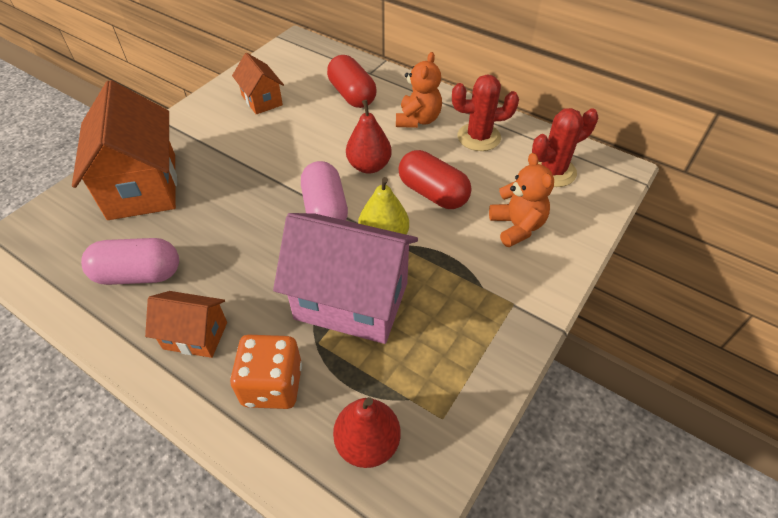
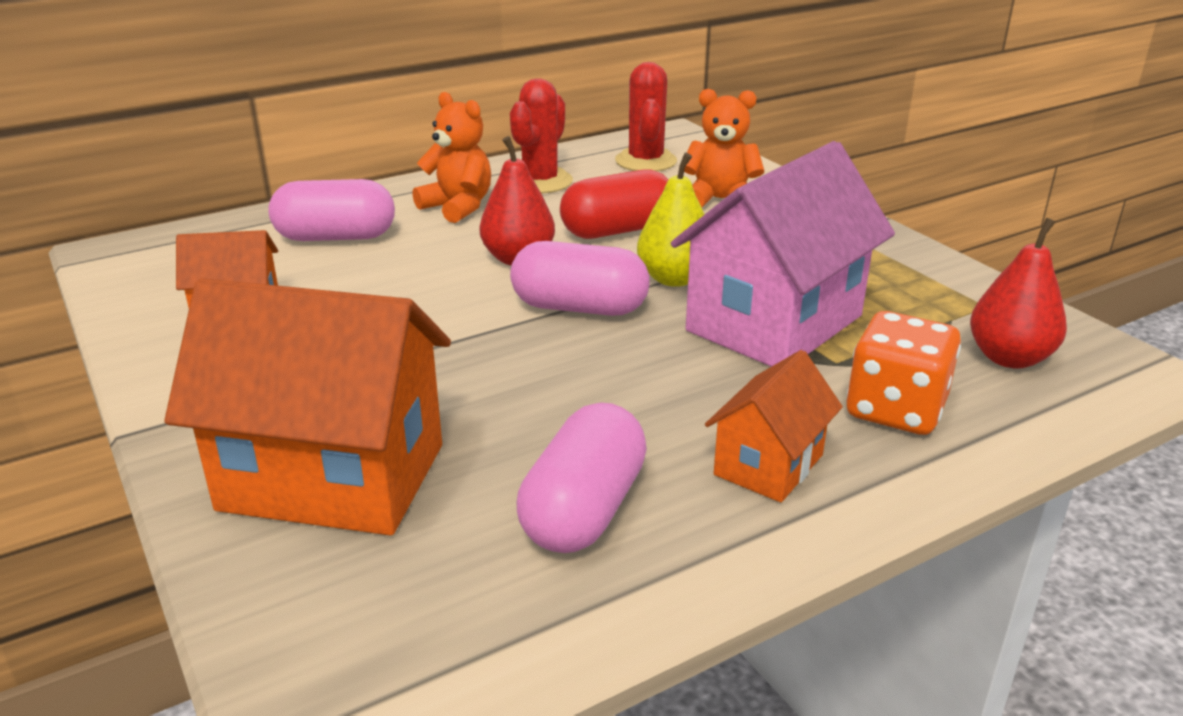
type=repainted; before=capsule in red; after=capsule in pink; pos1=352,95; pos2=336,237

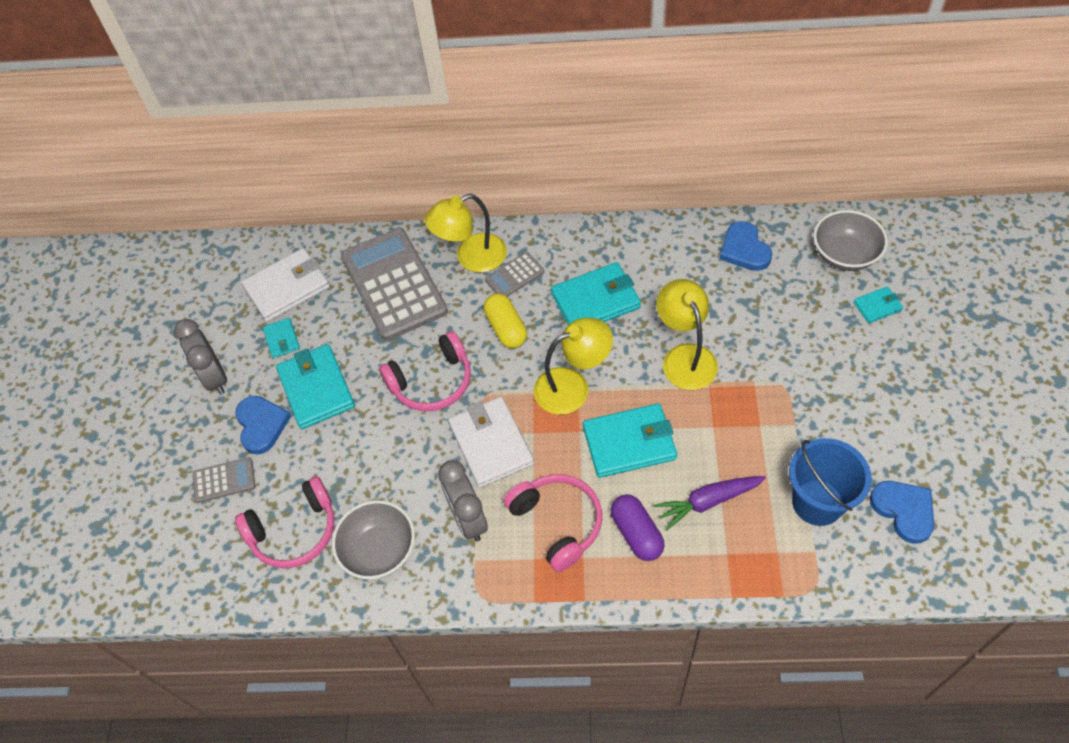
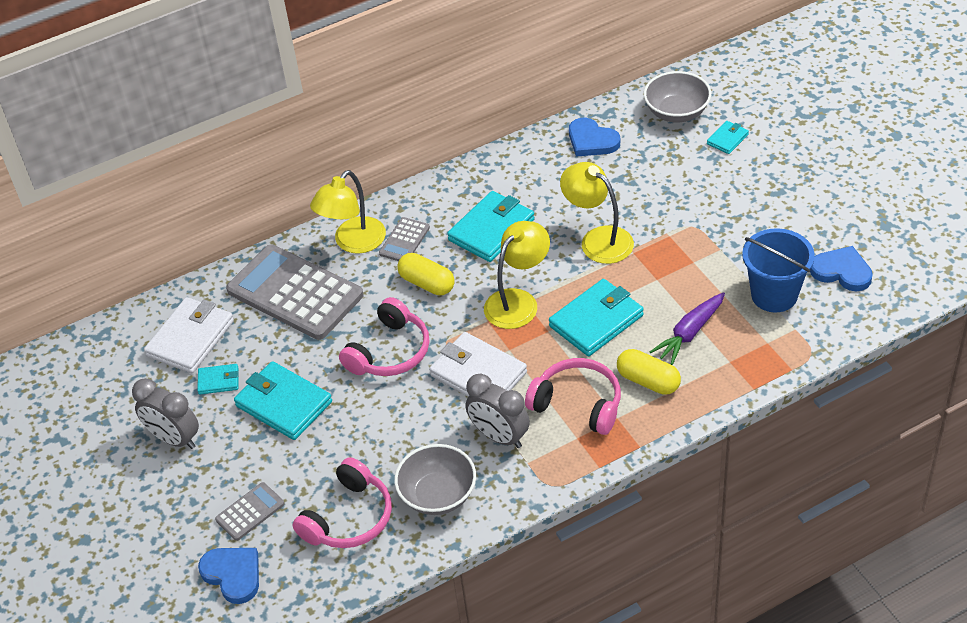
type=rotated; before=wallet in turquoise; pos1=282,339; pos2=218,381; turn=-45
type=shifted; before=heart in blue; pos1=261,425; pos2=233,575
type=repainted; before=capsule in purple; after=capsule in yellow; pos1=636,533; pos2=648,381

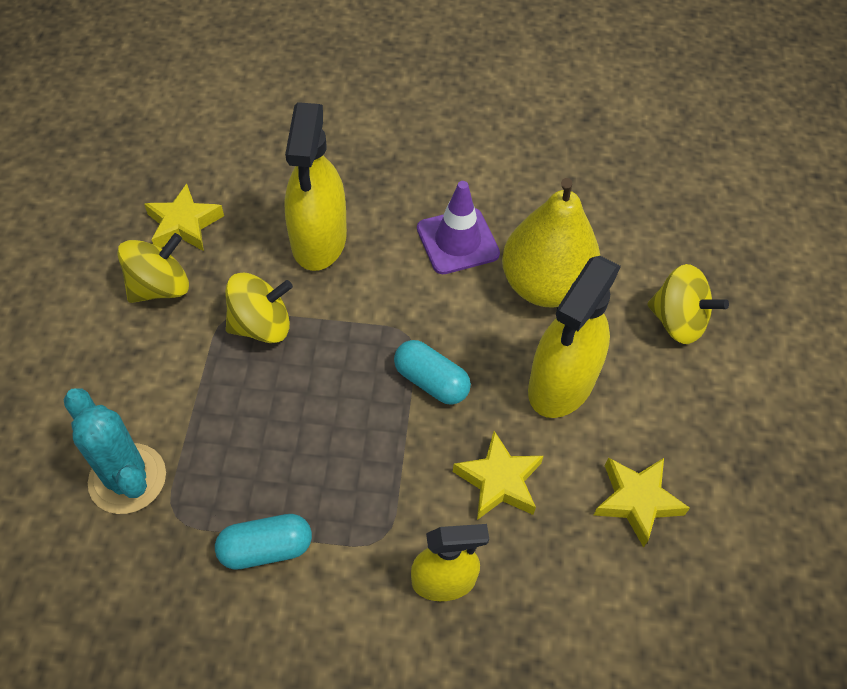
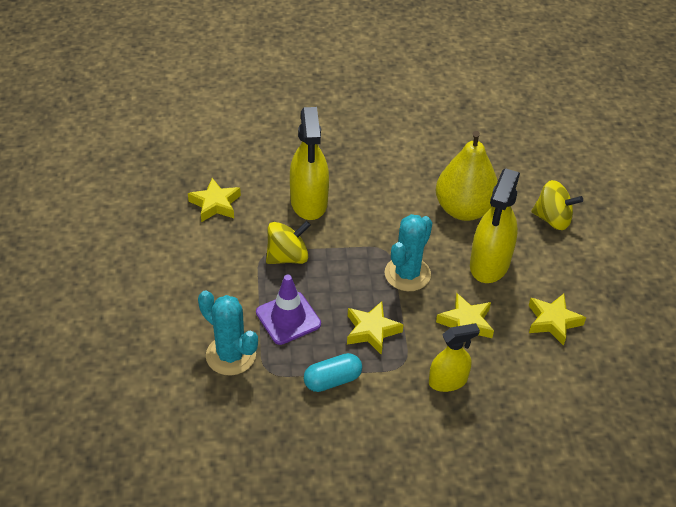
type=shifted; before=traffic cone in purple; pos1=457,241; pos2=288,318
type=new; after=star in yellow; pos2=371,331
type=swapped; before=capsule in turquoise; after=cactus in turquoise; pos1=431,381; pos2=407,274
type=gone; before=spinning top in yellow; pos1=160,287

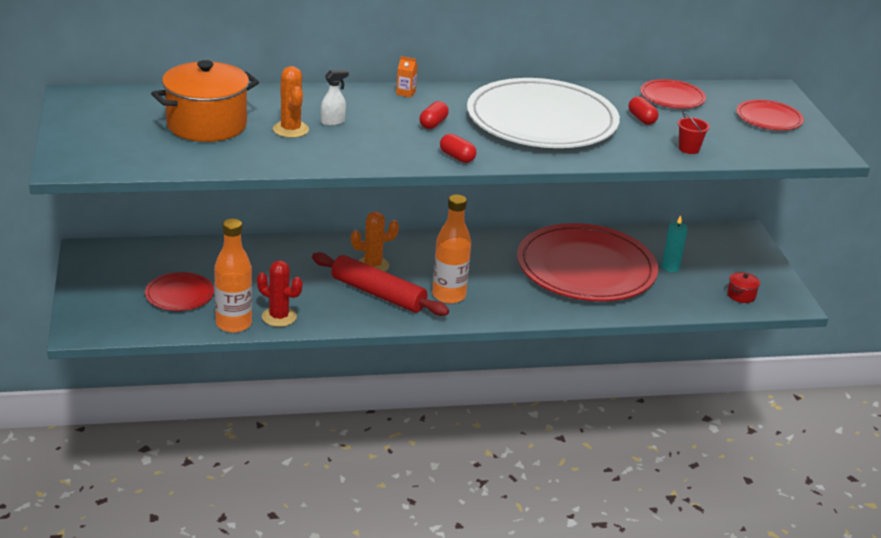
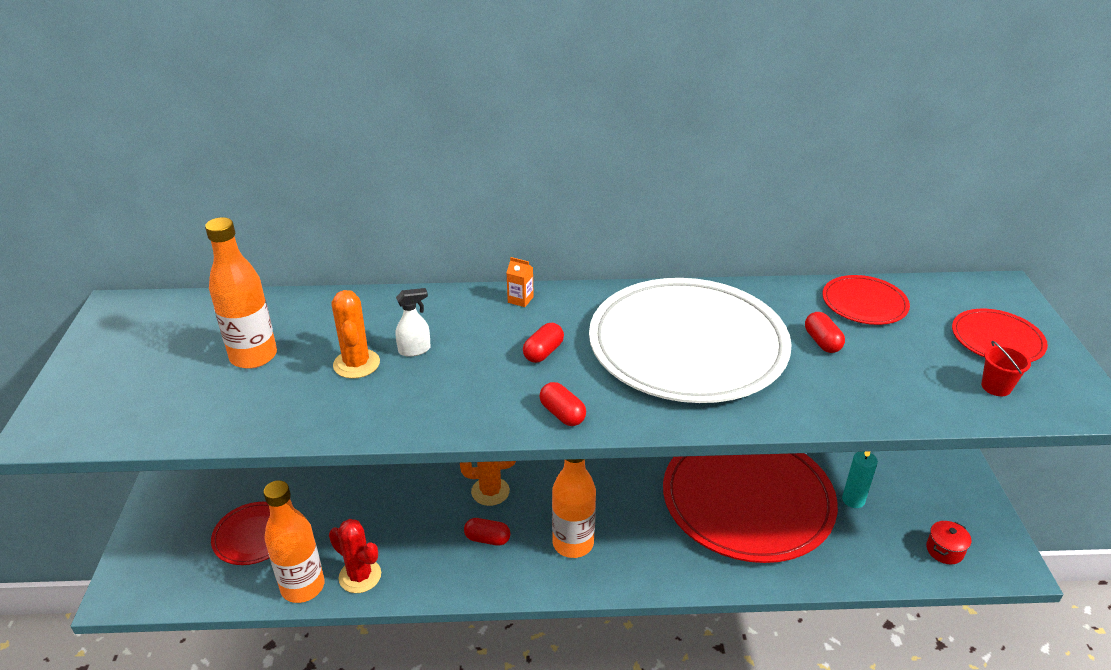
type=swapped; before=pot in orange; after=bottle in orange; pos1=206,125; pos2=253,356
type=swapped; before=rolling pin in red; after=capsule in red; pos1=378,294; pos2=487,539
type=shifted; before=bucket in red; pos1=689,149; pos2=996,387

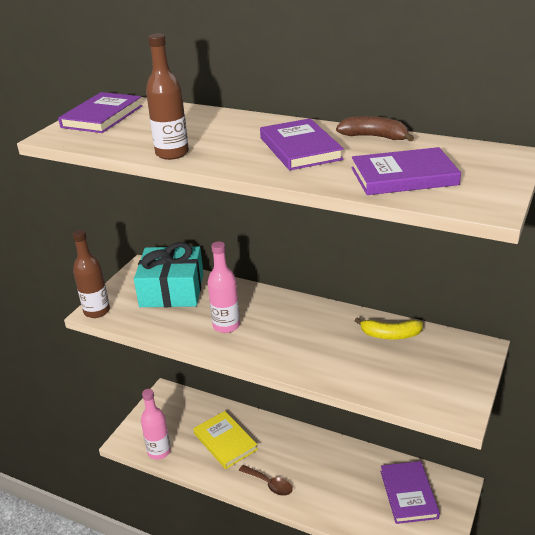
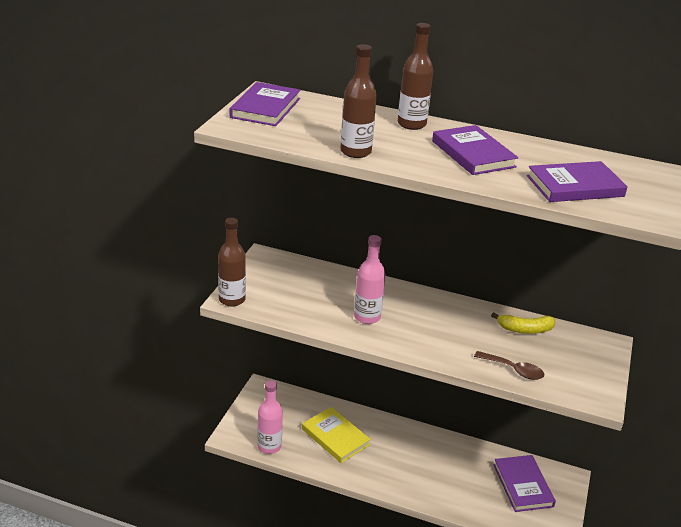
type=new; after=bottle in brown; pos2=411,124
type=shifted; before=spoon in brown; pos1=269,484; pos2=513,370
type=gone; before=gift in turquoise; pos1=172,290
type=gone; before=banana in brown; pos1=374,137

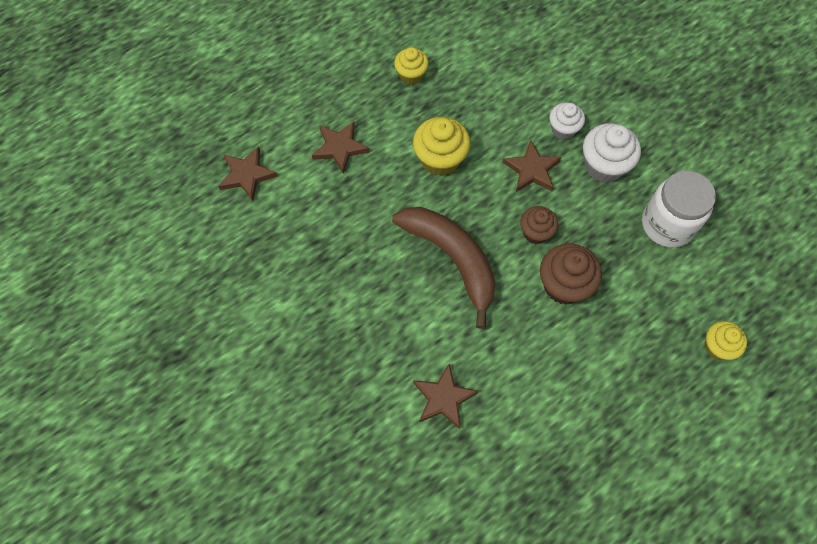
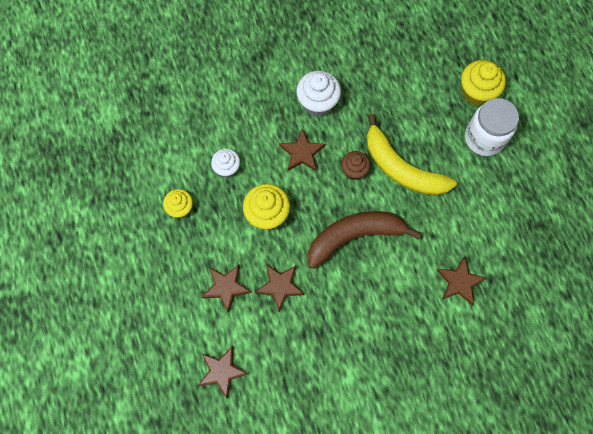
type=shifted; before=cupcake in white; pos1=563,129; pos2=227,168
type=new; after=star in brown; pos2=280,286
type=swapped; before=cupcake in brown; after=banana in yellow; pos1=564,285; pos2=401,168
type=scaled; before=cupcake in yellow; pos1=717,347; pos2=476,92; scale=1.57
type=shifted; before=jar in white; pos1=667,224; pos2=484,138

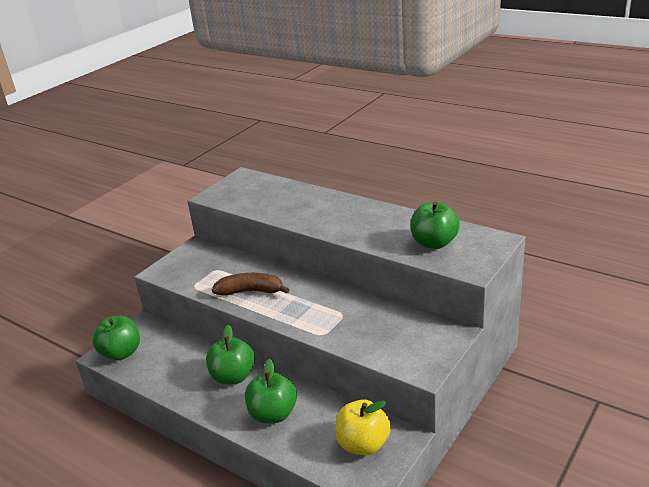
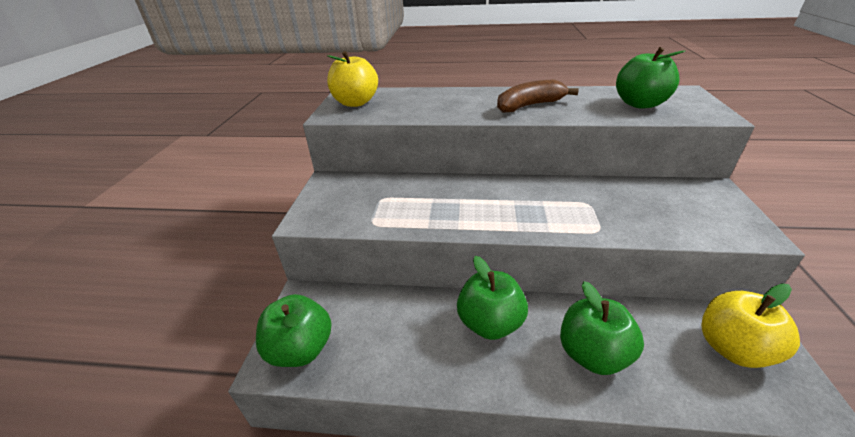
type=new; after=apple in yellow; pos2=355,103
type=shifted; before=banana in brown; pos1=251,291; pos2=529,105

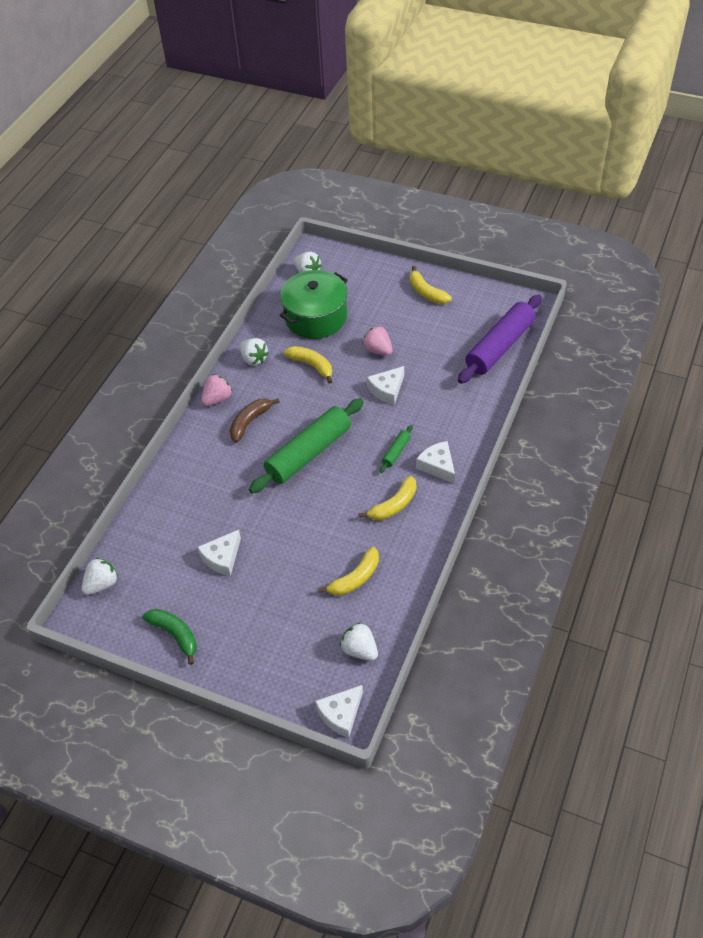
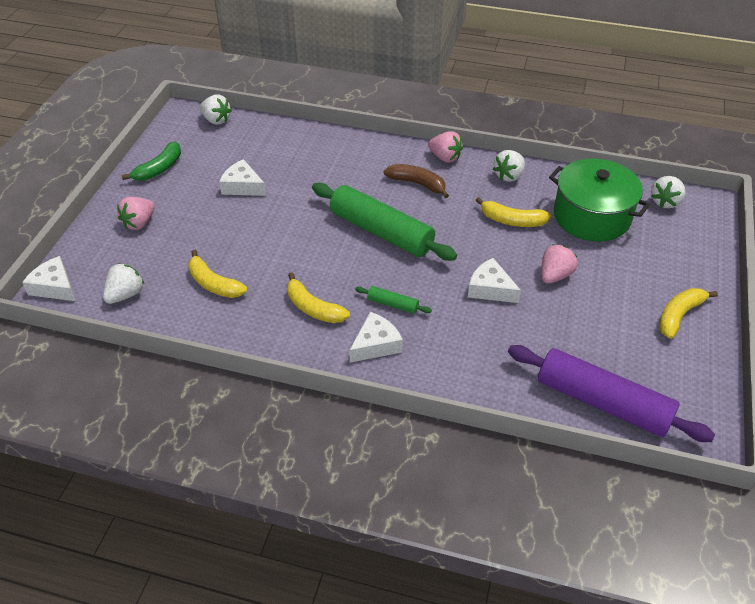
type=new; after=strawberry in pink; pos2=139,223
type=rotated; before=banana in yellow; pos1=311,365; pos2=512,221; turn=75

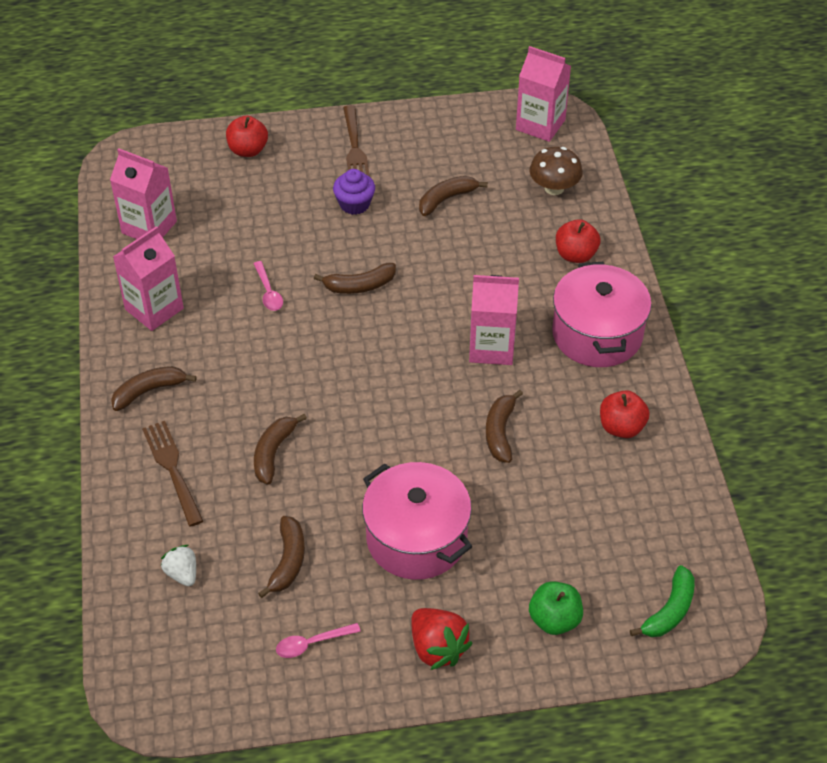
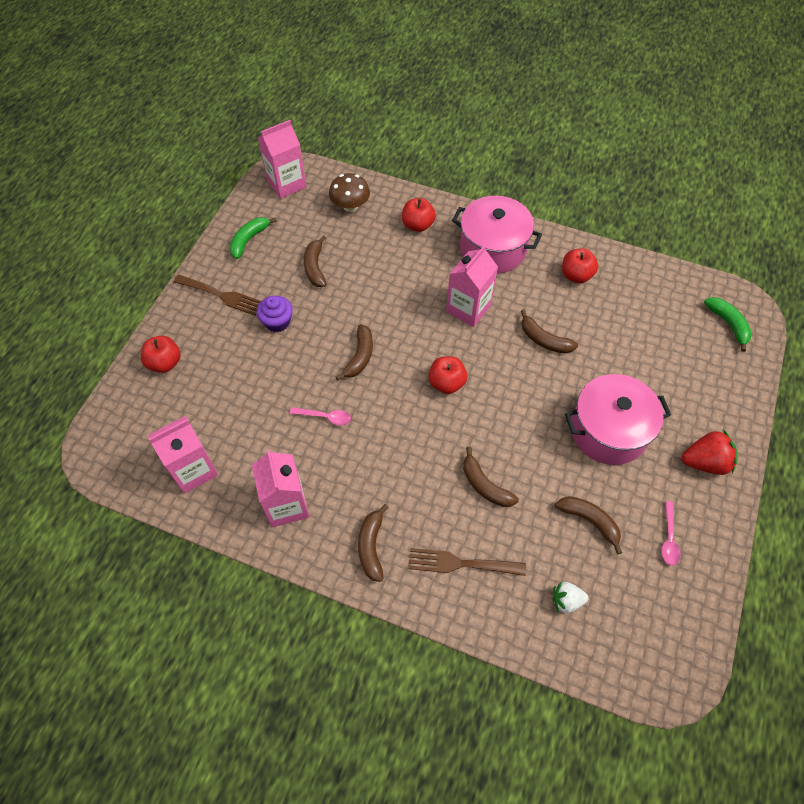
type=new; after=banana in green; pos2=249,240
type=new; after=apple in red; pos2=446,383
type=gone; before=apple in green; pos1=554,619

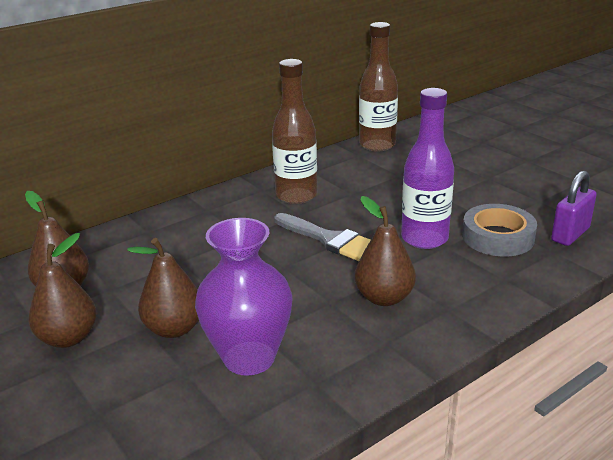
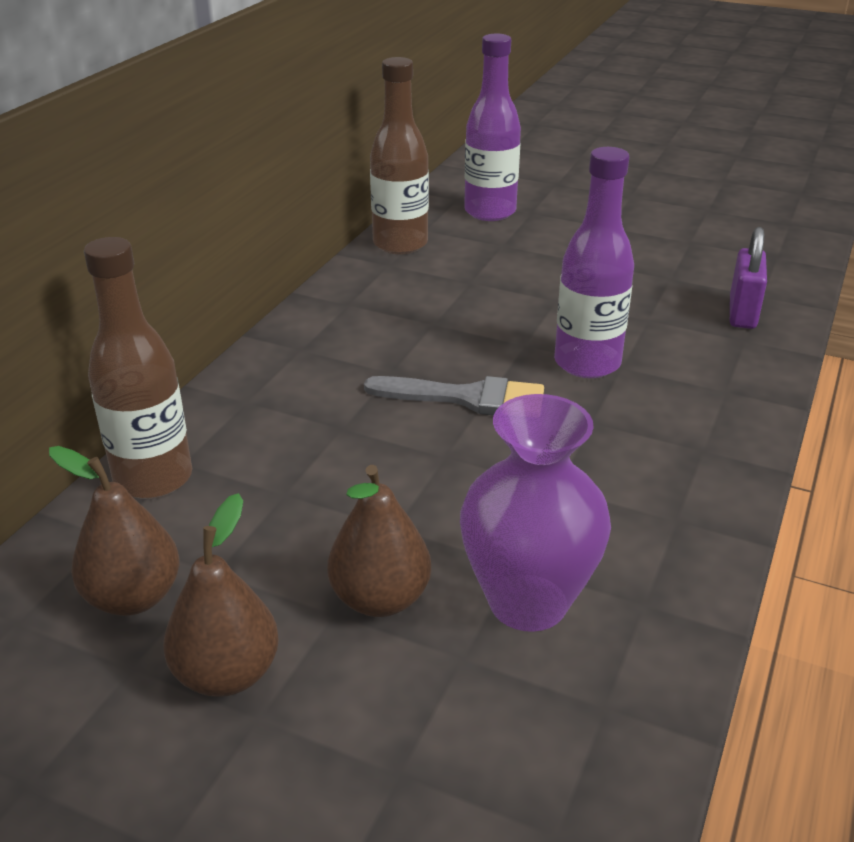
type=shifted; before=bottle in brown; pos1=296,196; pos2=153,478
type=new; after=bottle in purple; pos2=490,212
type=gone; before=pear in brown; pos1=384,298
type=gone; before=tape in grey; pos1=498,237

